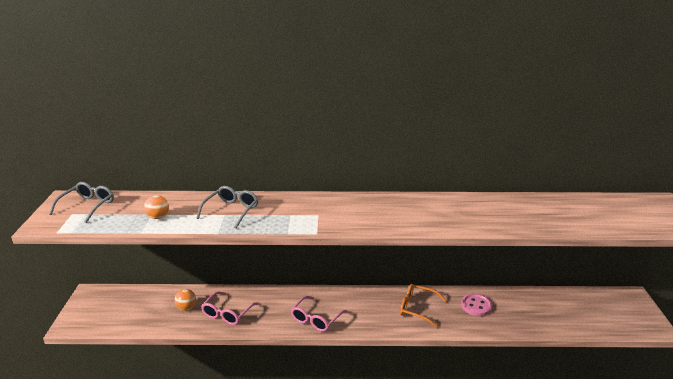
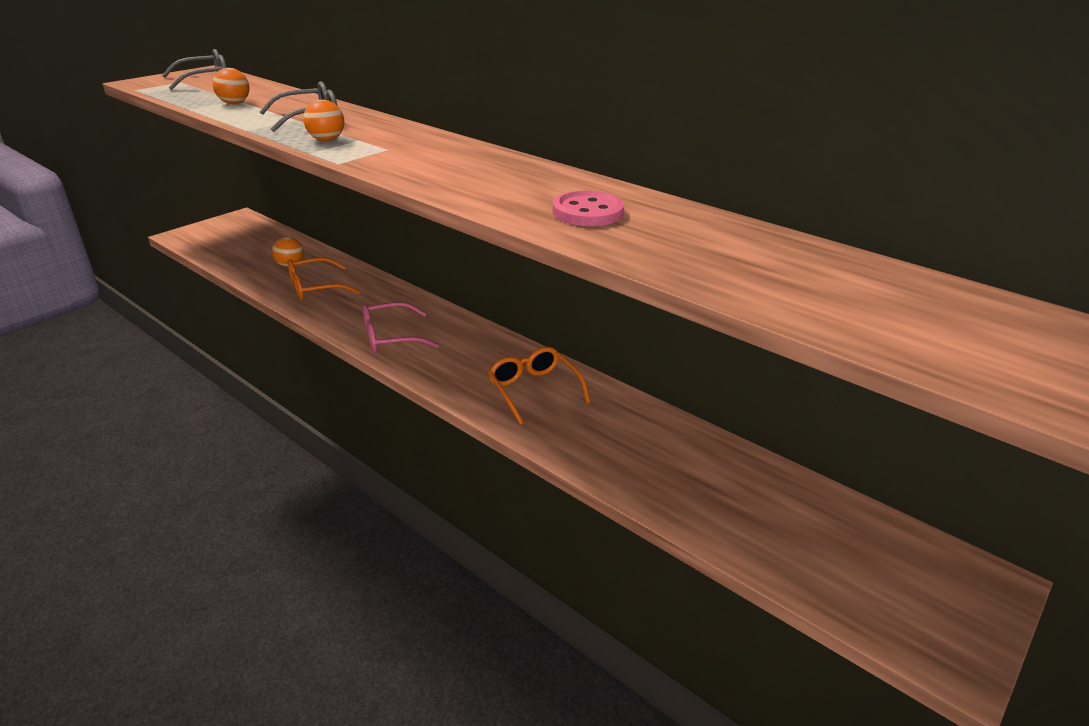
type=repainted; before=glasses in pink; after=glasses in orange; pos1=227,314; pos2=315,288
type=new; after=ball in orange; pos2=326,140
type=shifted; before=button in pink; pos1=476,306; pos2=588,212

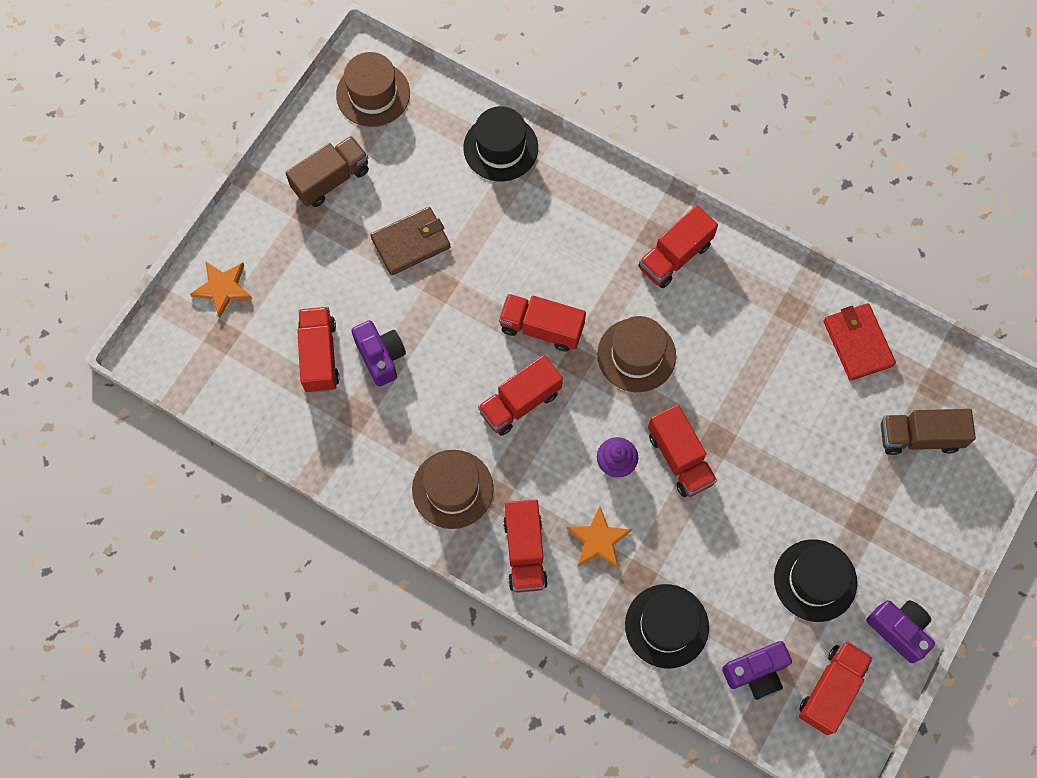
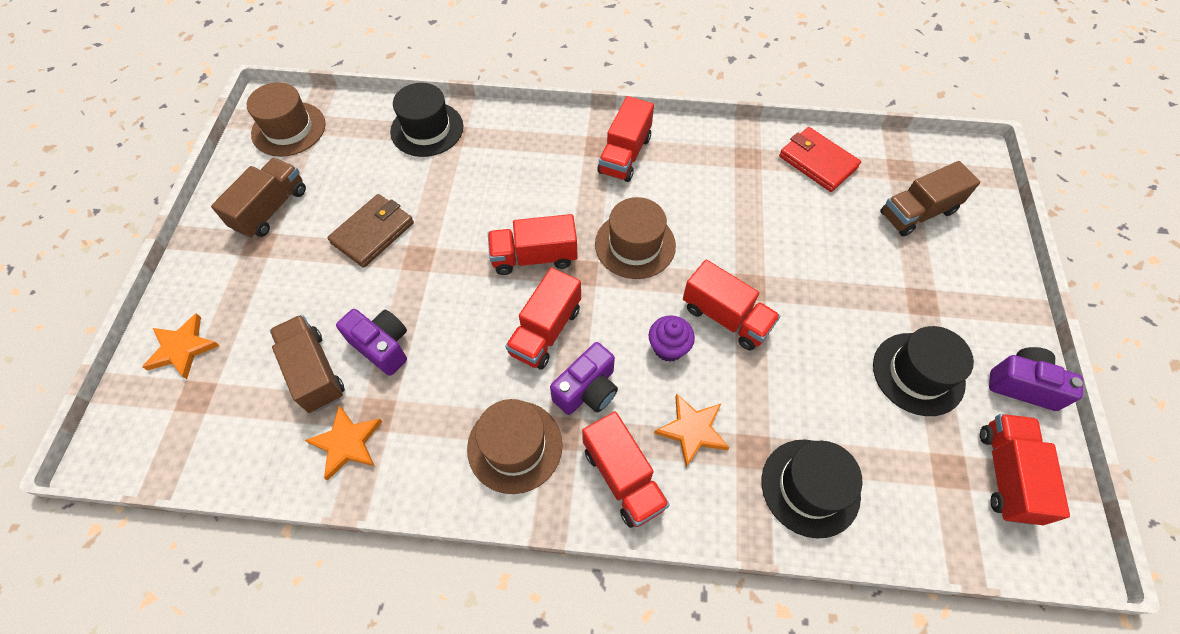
type=repainted; before=truck in red; after=truck in brown; pos1=319,356; pos2=314,372
type=new; after=star in orange; pos2=347,443
type=shifted; before=camera in purple; pos1=756,673; pos2=587,390

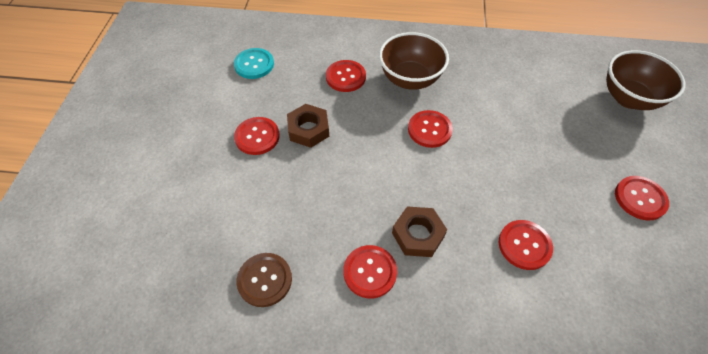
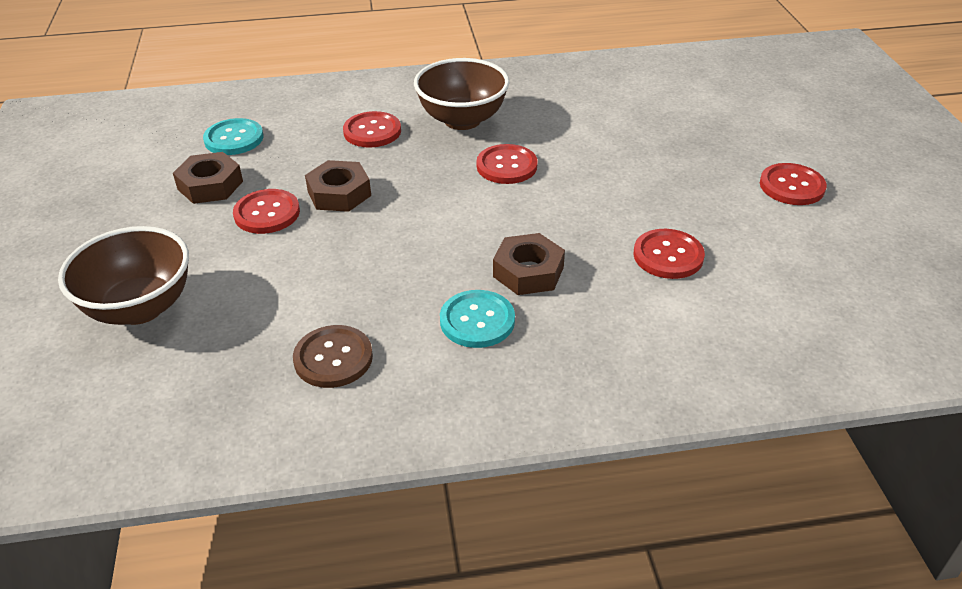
type=shifted; before=bowl in brown; pos1=628,98; pos2=140,308
type=new; after=nut in brown; pos2=210,185
type=repainted; before=button in red; after=button in turquoise; pos1=370,272; pos2=477,321

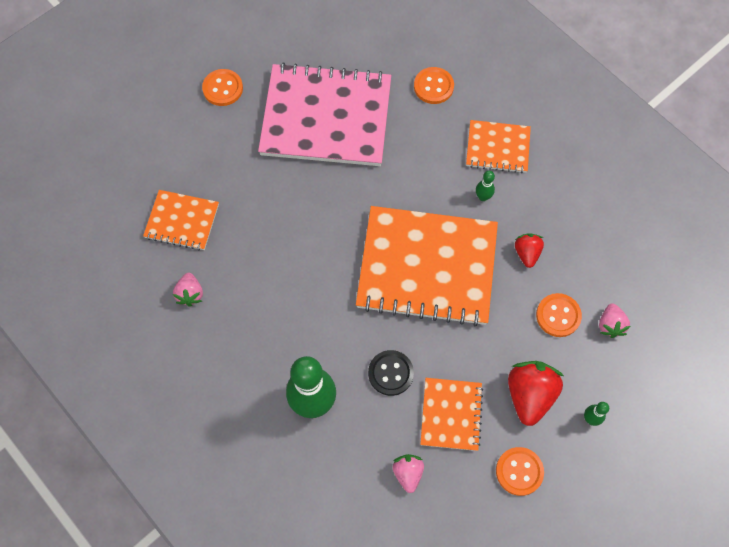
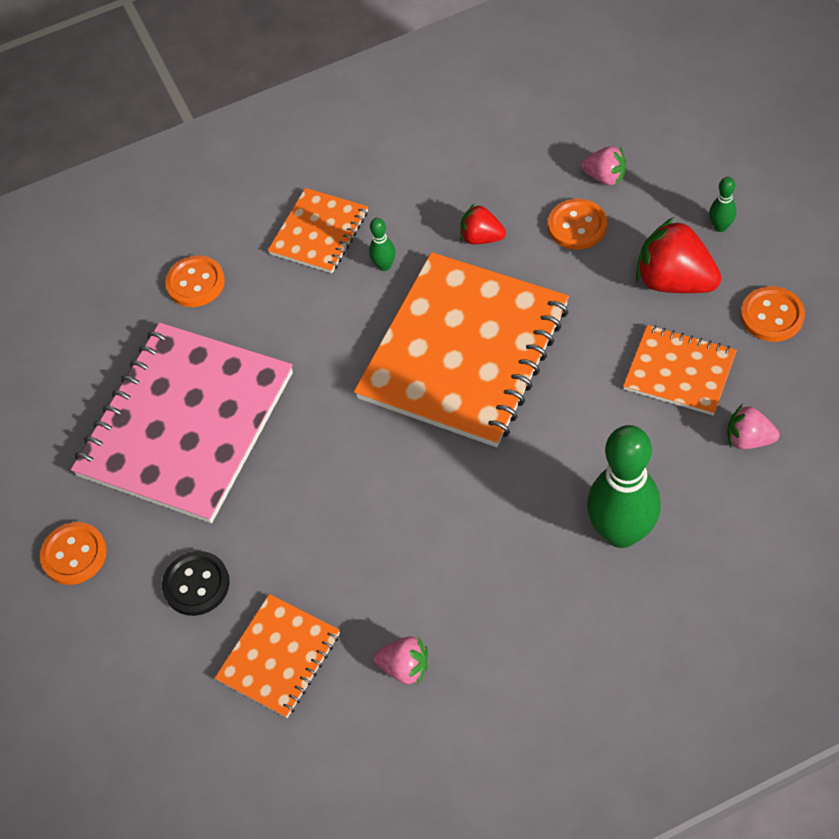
type=shifted; before=button in black; pos1=390,373; pos2=196,584

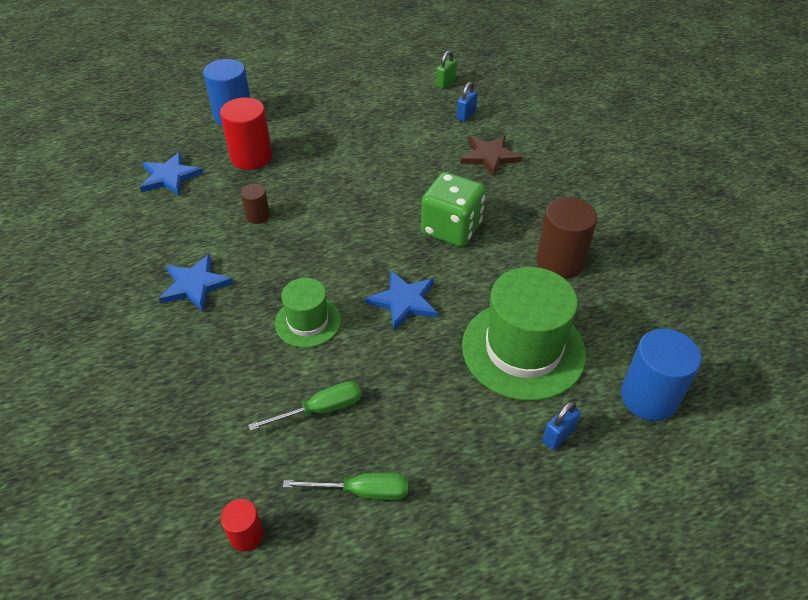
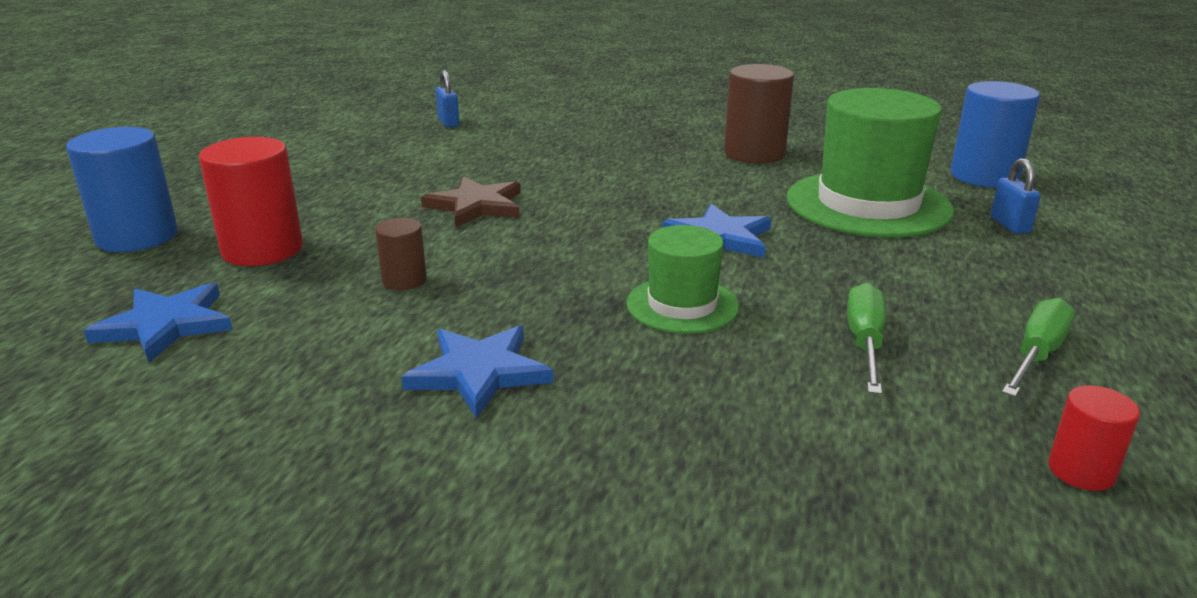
type=shifted; before=star in brown; pos1=489,156; pos2=476,205
type=gone; before=dice in green; pos1=451,228
type=gone; before=padlock in green; pos1=446,83

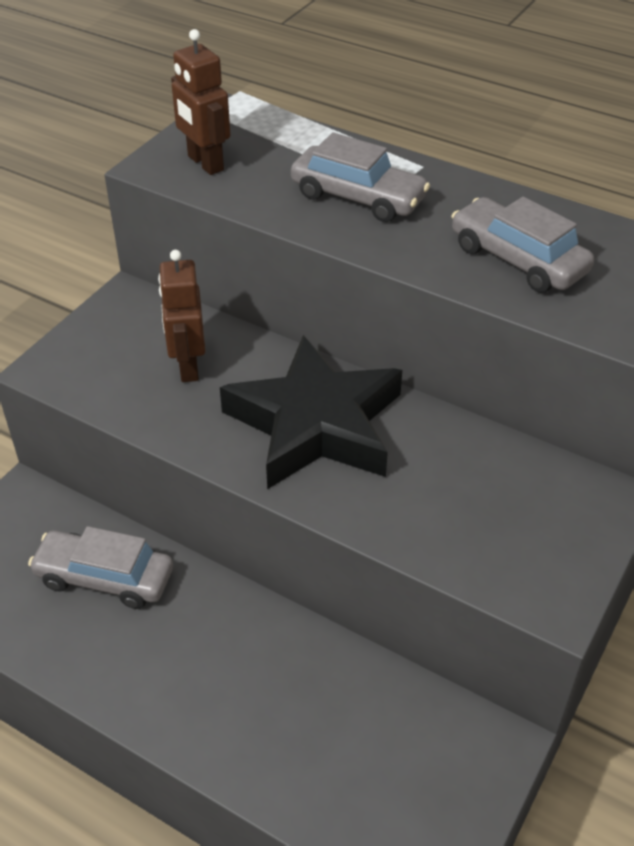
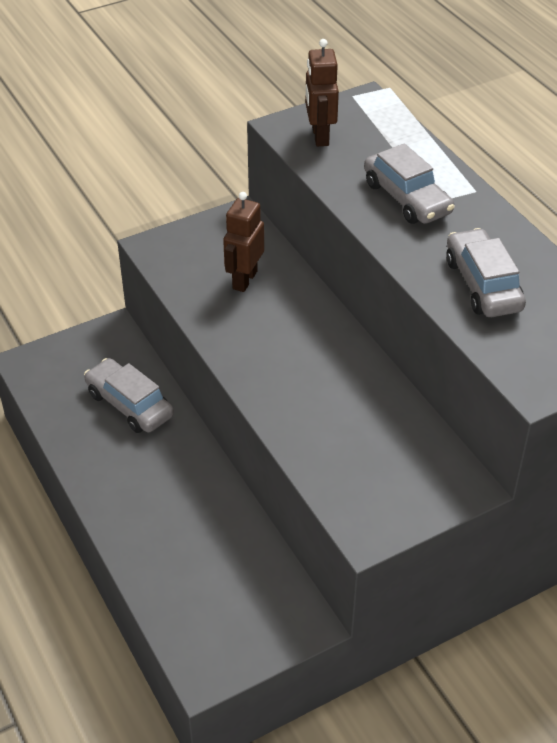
type=gone; before=star in black; pos1=316,424

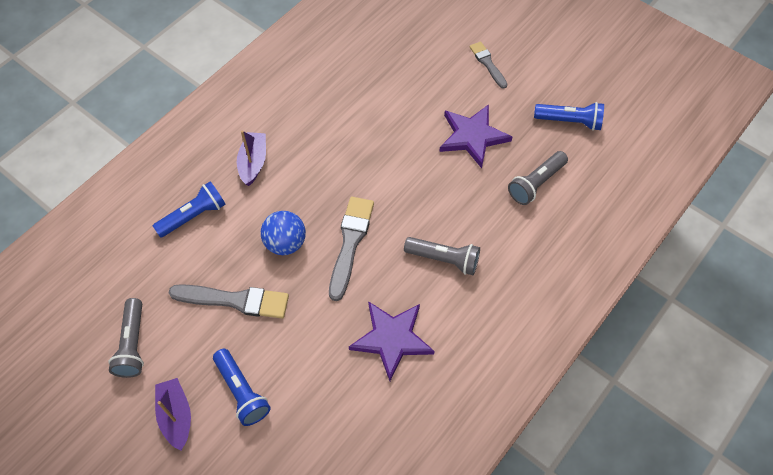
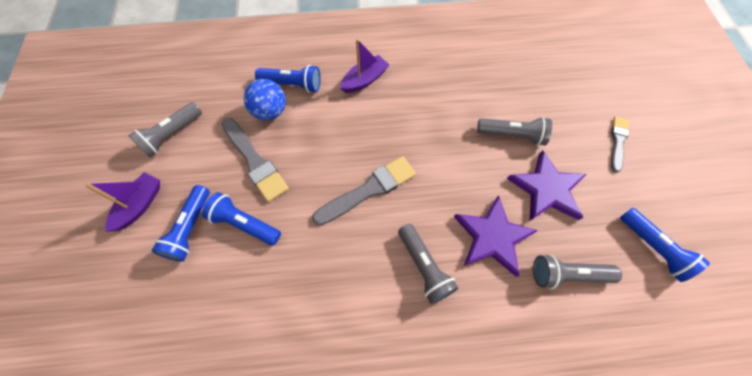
type=new; after=flashlight in blue; pos2=245,223
type=shifted; before=ball in blue; pos1=285,243; pos2=270,111
type=shifted; before=star in purple; pos1=392,339; pos2=492,237
type=new; after=flashlight in grey; pos2=512,135

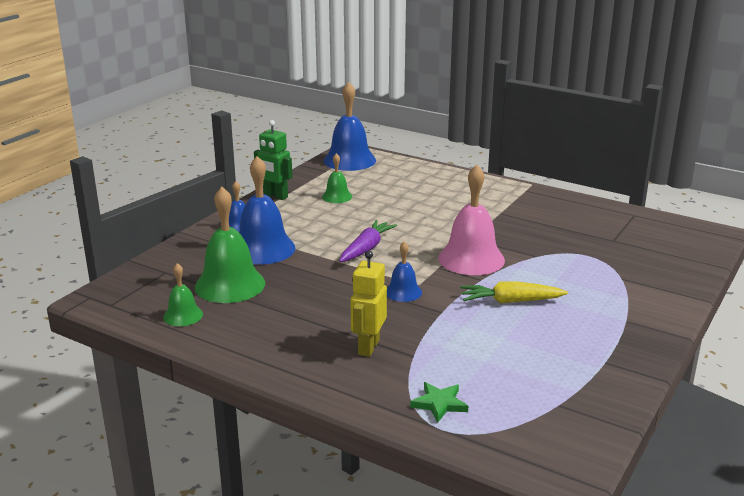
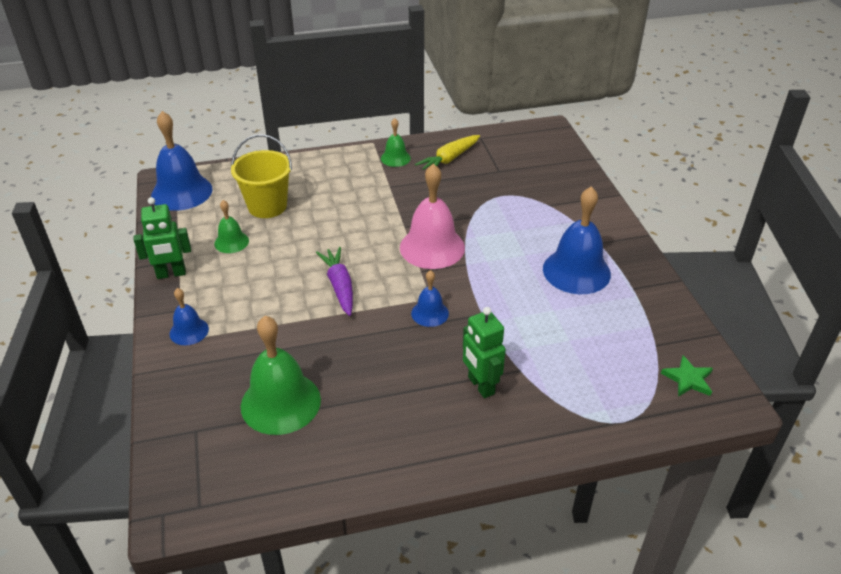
type=new; after=bucket in yellow; pos2=267,206
type=shifted; before=bell in green; pos1=183,315; pos2=395,158
type=shifted; before=carrot in yellow; pos1=510,301; pos2=449,159
type=repainted; before=robot in yellow; after=robot in green; pos1=368,347; pos2=480,386
type=shifted; before=bell in blue; pos1=262,249; pos2=576,271
type=shifted; before=star in green; pos1=439,404; pos2=688,379

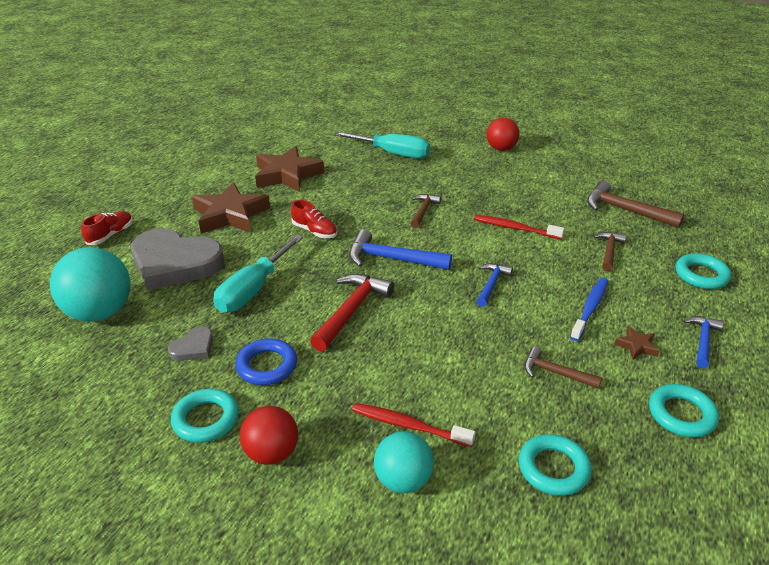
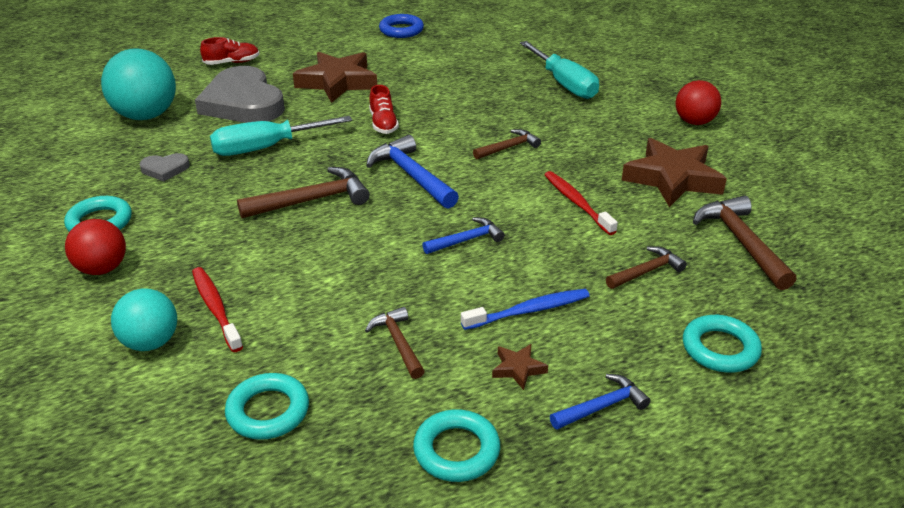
type=repainted; before=hammer in red; after=hammer in brown; pos1=351,311; pos2=311,200
type=shifted; before=ring in blue; pos1=267,366; pos2=401,30
type=shifted; before=star in brown; pos1=287,175; pos2=672,178

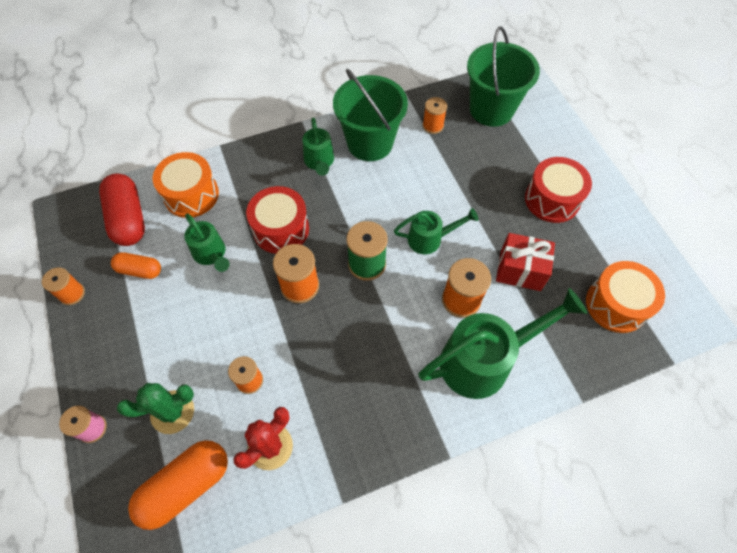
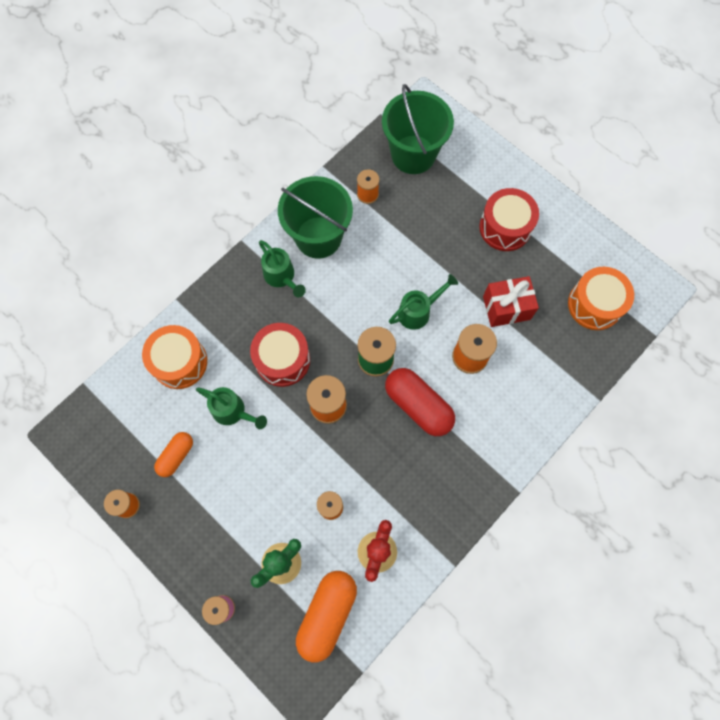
type=rotated; before=capsule in orange; pos1=140,270; pos2=176,456; turn=-45
type=shifted; before=capsule in red; pos1=128,218; pos2=418,406
type=gone; before=watering can in green; pos1=484,360

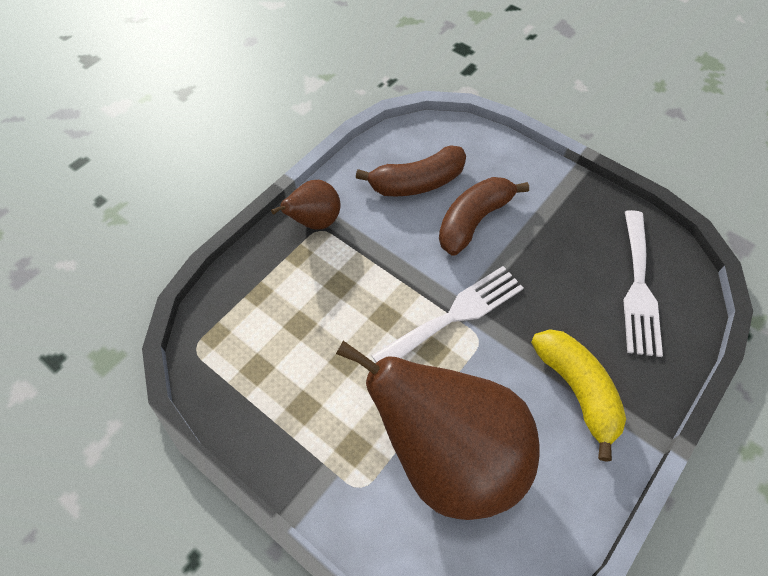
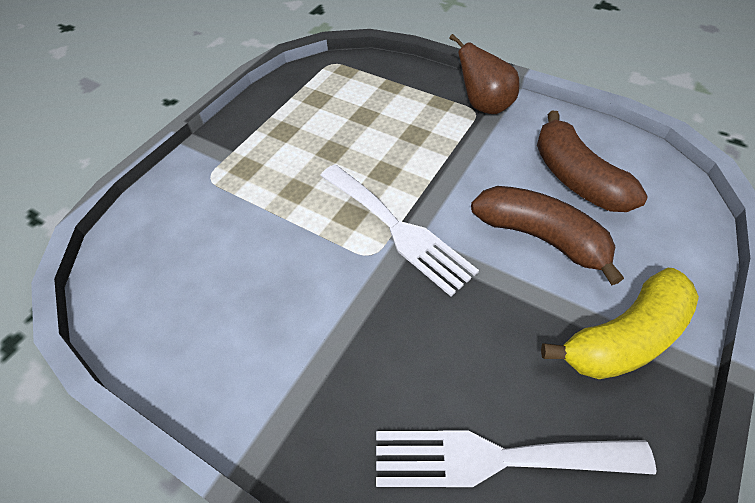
type=shifted; before=banana in yellow; pos1=577,391; pos2=624,337
type=gone; before=pear in brown; pos1=449,456

